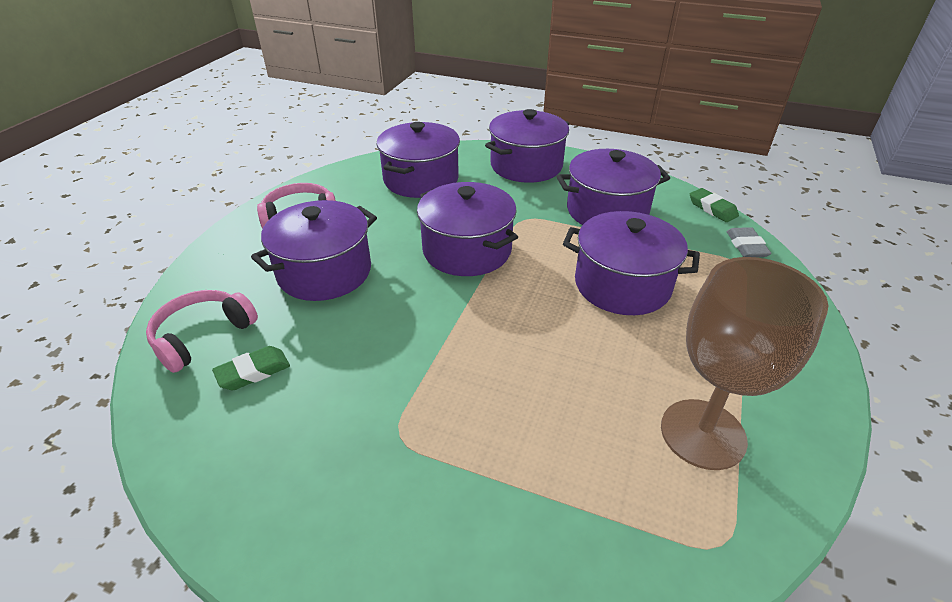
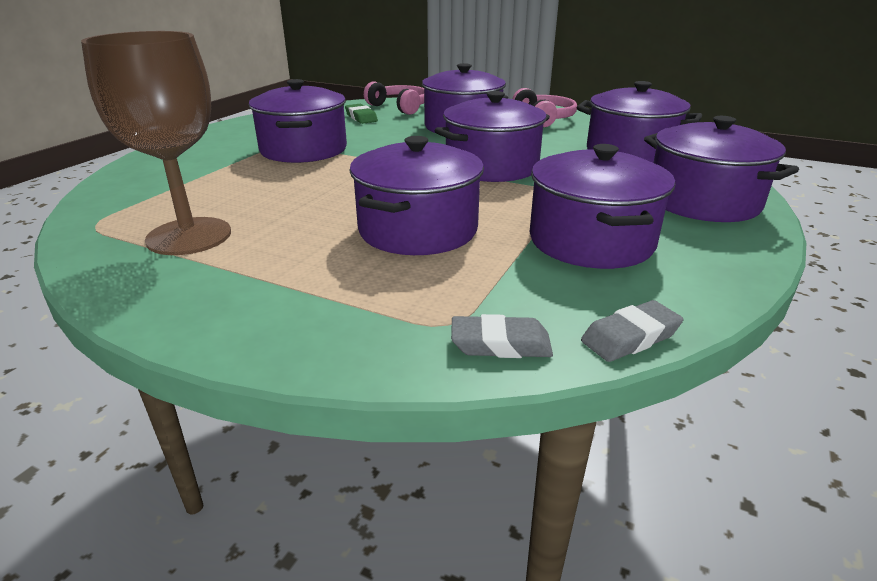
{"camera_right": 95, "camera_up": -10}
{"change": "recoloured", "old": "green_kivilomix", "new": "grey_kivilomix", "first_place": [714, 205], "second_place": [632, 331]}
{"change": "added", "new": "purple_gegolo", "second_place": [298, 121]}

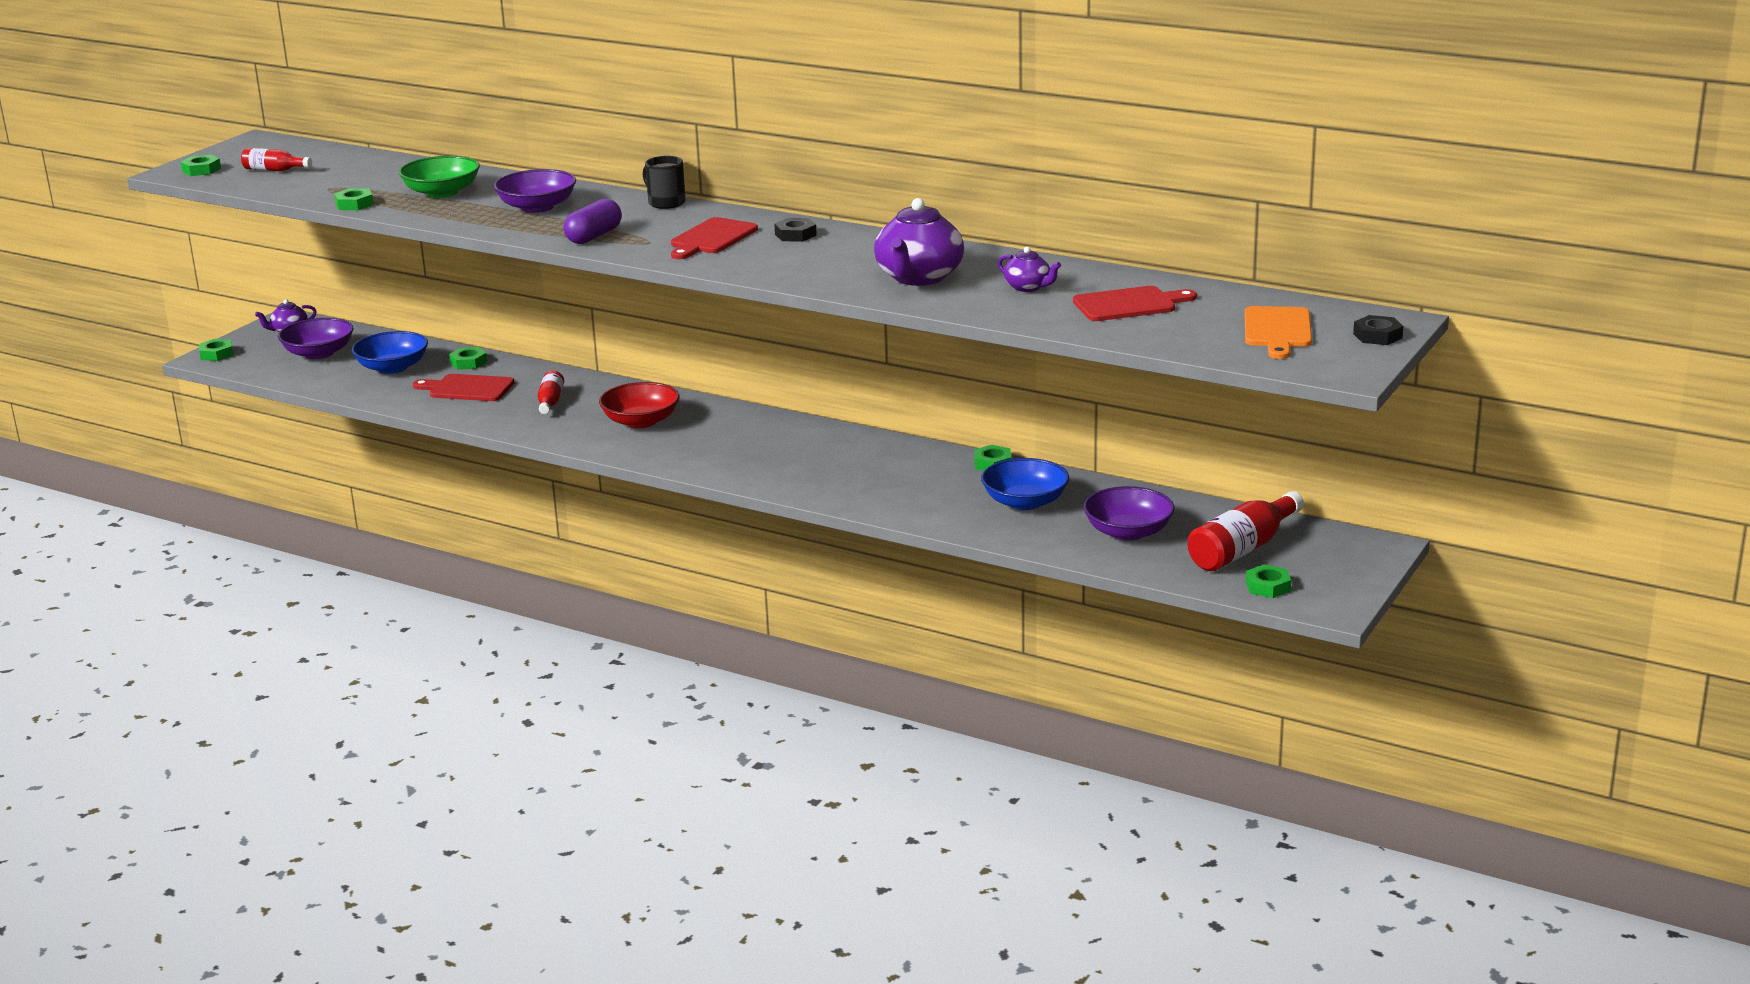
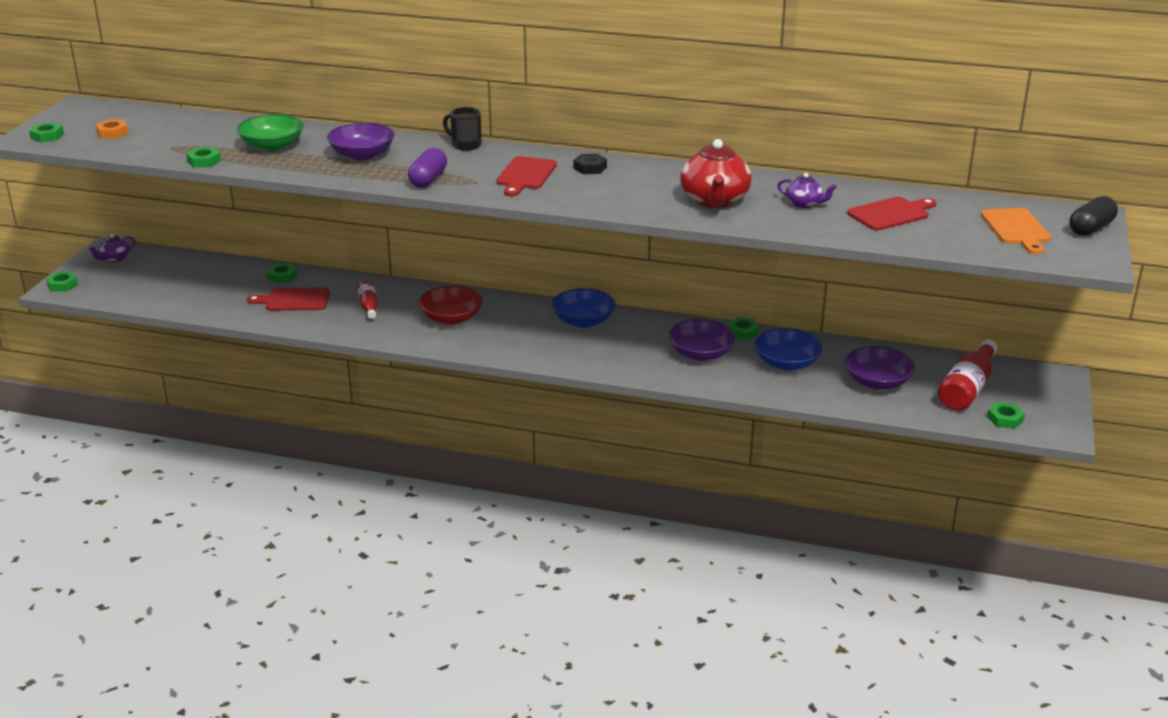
{"camera_right": -15, "camera_up": 5}
{"change": "replaced", "old": "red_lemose", "new": "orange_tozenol", "first_place": [276, 159], "second_place": [112, 129]}
{"change": "recoloured", "old": "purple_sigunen", "new": "red_sigunen", "first_place": [919, 242], "second_place": [716, 173]}
{"change": "replaced", "old": "black_tozenol", "new": "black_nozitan", "first_place": [1378, 330], "second_place": [1093, 216]}
{"change": "moved", "old": "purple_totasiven", "first_place": [316, 338], "second_place": [702, 340]}
{"change": "moved", "old": "blue_totasiven", "first_place": [390, 352], "second_place": [584, 308]}

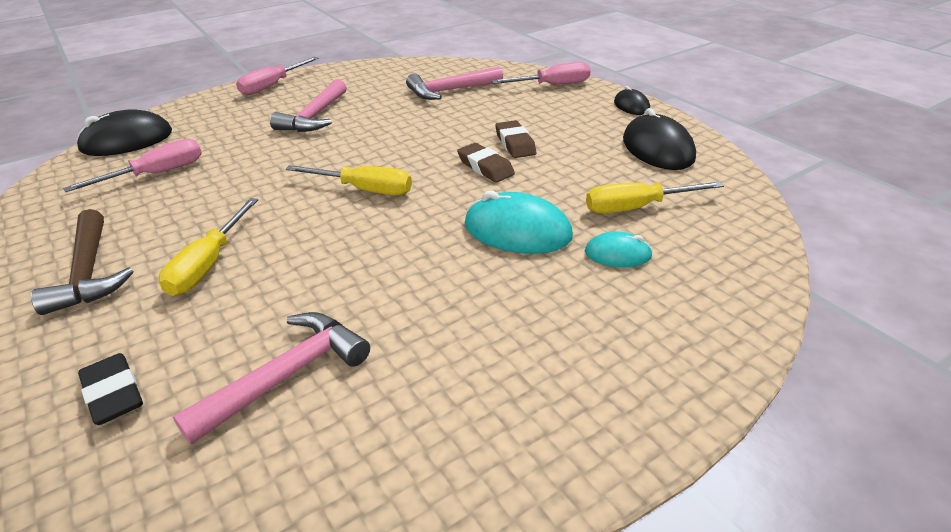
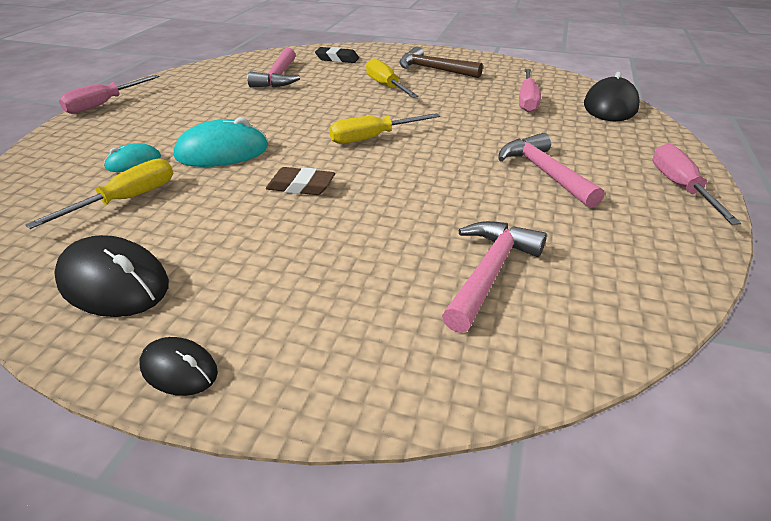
{"camera_right": 140, "camera_up": 0}
{"change": "moved", "old": "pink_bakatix", "first_place": [541, 73], "second_place": [109, 94]}
{"change": "removed", "old": "brown_kivilomix", "first_place": [515, 139]}

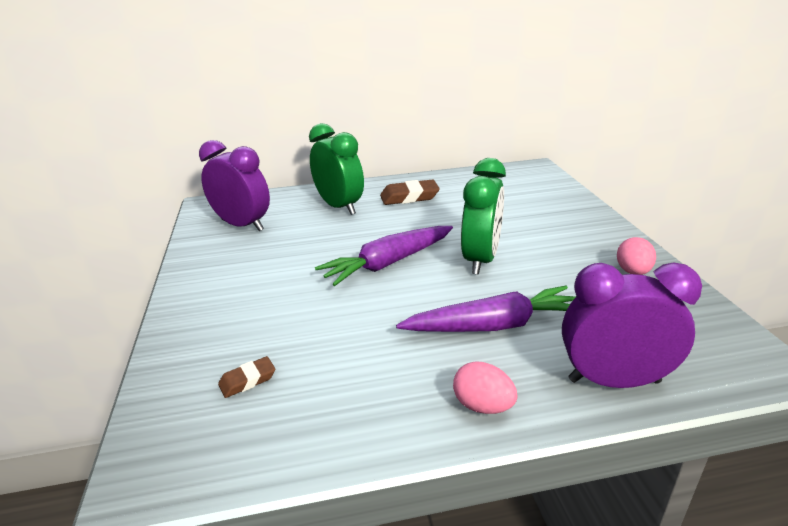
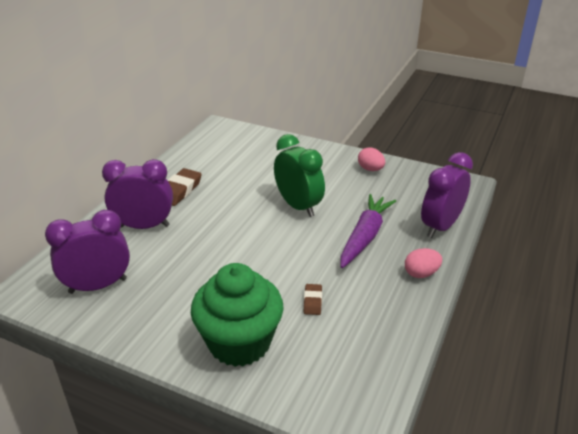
{"camera_right": -55, "camera_up": 5}
{"change": "recoloured", "old": "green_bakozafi", "new": "purple_bakozafi", "first_place": [336, 169], "second_place": [137, 194]}
{"change": "removed", "old": "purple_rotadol", "first_place": [384, 256]}
{"change": "moved", "old": "brown_kivilomix", "first_place": [246, 377], "second_place": [313, 299]}
{"change": "added", "new": "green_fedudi", "second_place": [237, 315]}

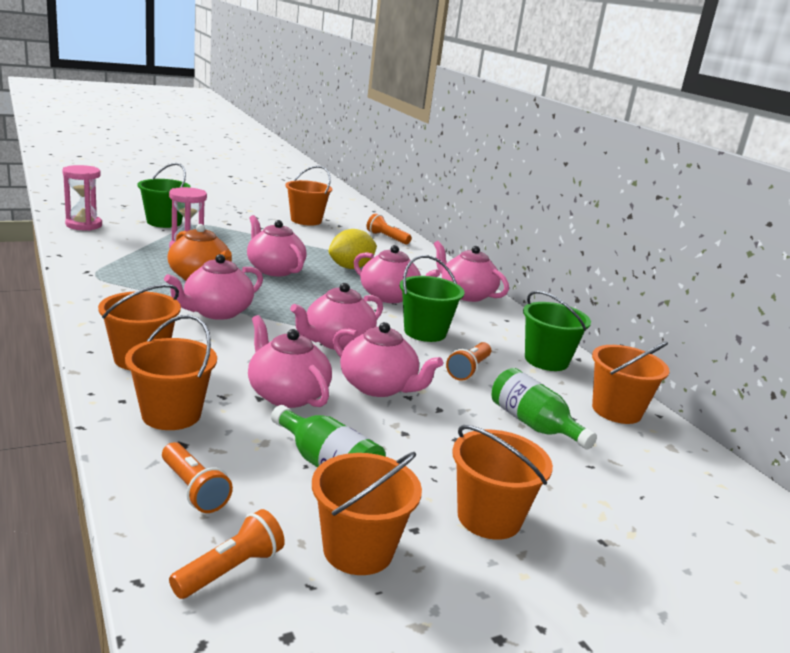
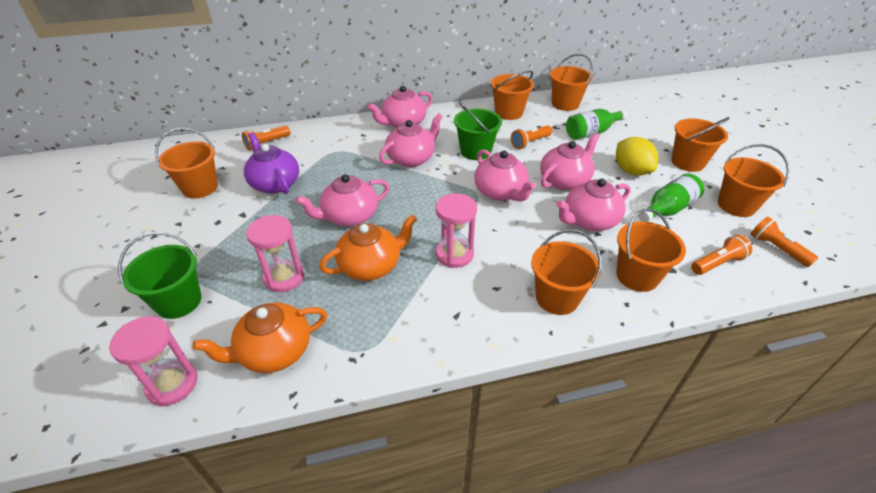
{"camera_right": -75, "camera_up": 20}
{"change": "moved", "old": "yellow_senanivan", "first_place": [353, 249], "second_place": [637, 156]}
{"change": "replaced", "old": "pink_sigunen", "new": "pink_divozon", "first_place": [213, 287], "second_place": [456, 230]}
{"change": "recoloured", "old": "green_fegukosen", "new": "orange_fegukosen", "first_place": [557, 331], "second_place": [512, 95]}
{"change": "turned", "old": "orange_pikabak", "first_place": [468, 361], "second_place": [531, 137], "degrees": 105}
{"change": "added", "new": "purple_sigunen", "second_place": [271, 163]}
{"change": "added", "new": "orange_sigunen", "second_place": [260, 337]}

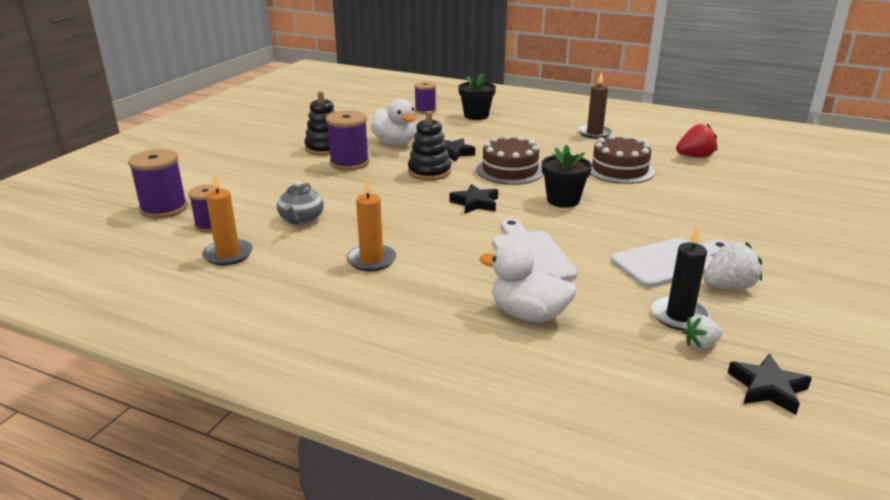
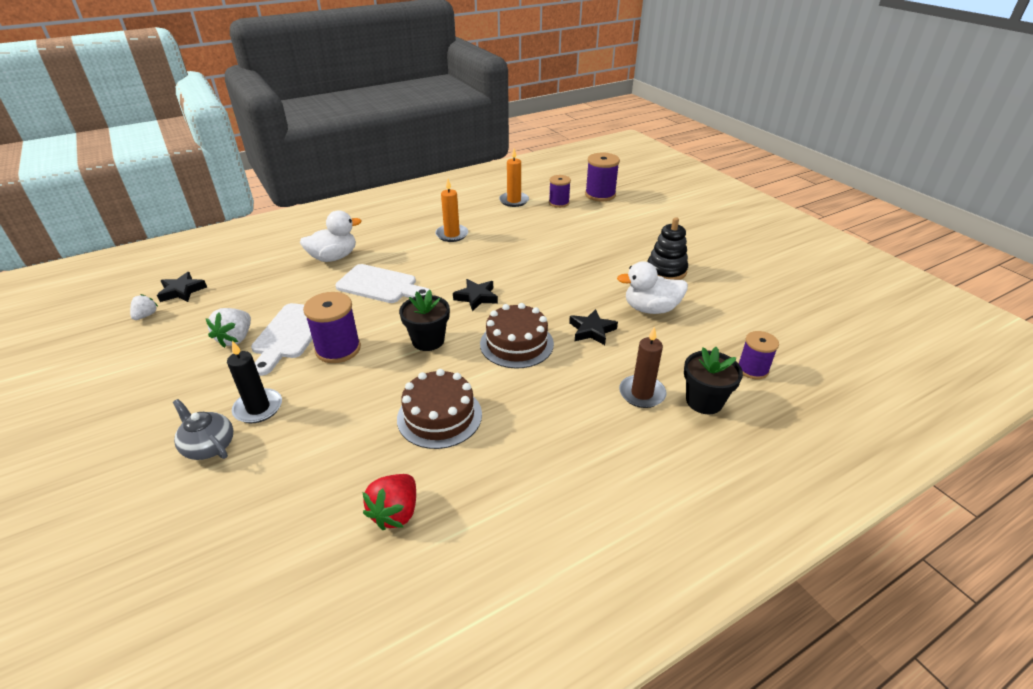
{"camera_right": 125, "camera_up": 10}
{"change": "moved", "old": "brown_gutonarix", "first_place": [595, 105], "second_place": [643, 367]}
{"change": "moved", "old": "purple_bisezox", "first_place": [347, 140], "second_place": [332, 327]}
{"change": "removed", "old": "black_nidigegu", "first_place": [429, 146]}
{"change": "moved", "old": "grey_sigunen", "first_place": [300, 203], "second_place": [203, 429]}
{"change": "moved", "old": "black_gutonarix", "first_place": [681, 277], "second_place": [254, 382]}
{"change": "moved", "old": "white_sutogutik", "first_place": [702, 332], "second_place": [144, 307]}

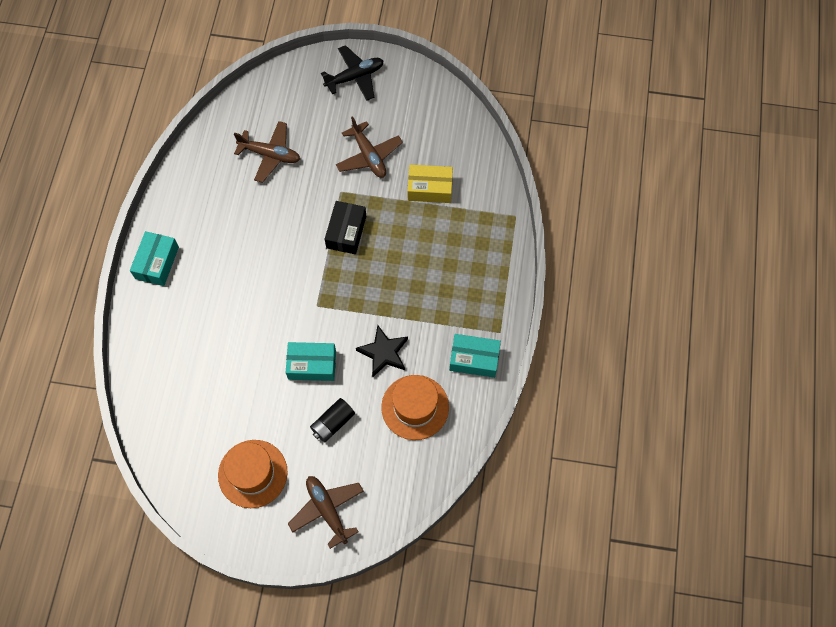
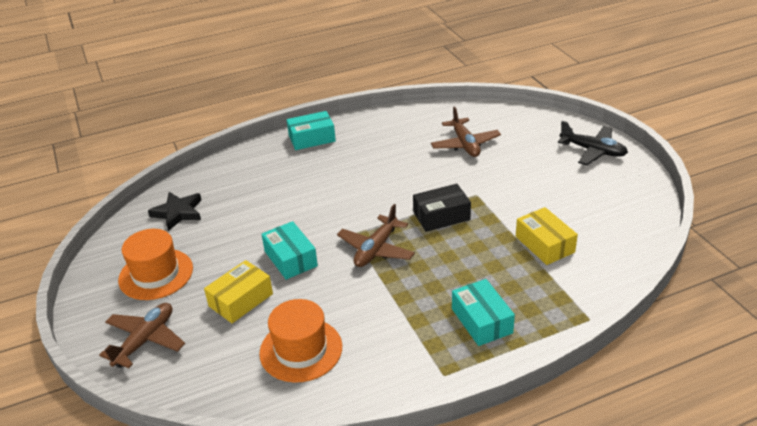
{"camera_right": 60, "camera_up": -30}
{"change": "moved", "old": "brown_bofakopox", "first_place": [369, 147], "second_place": [376, 235]}
{"change": "moved", "old": "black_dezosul", "first_place": [382, 351], "second_place": [174, 211]}
{"change": "moved", "old": "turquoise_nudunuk", "first_place": [475, 356], "second_place": [483, 312]}
{"change": "replaced", "old": "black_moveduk", "new": "yellow_nudunuk", "first_place": [332, 420], "second_place": [238, 291]}

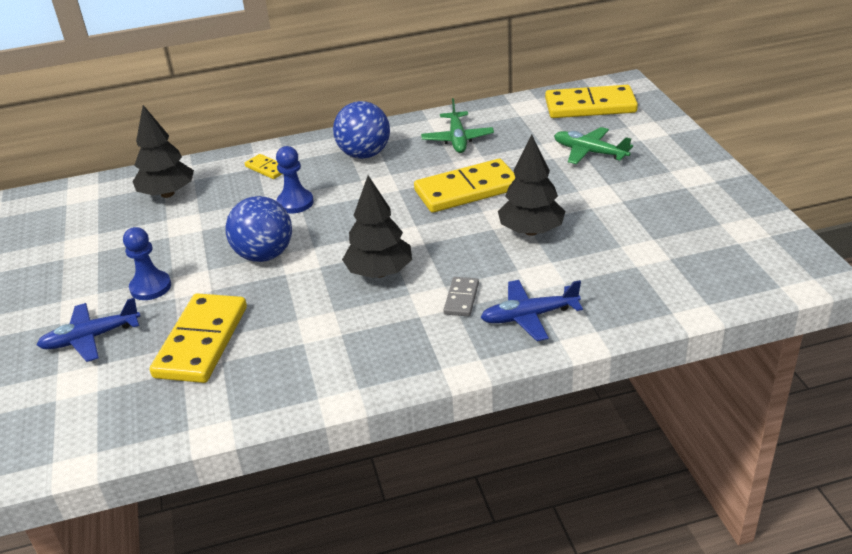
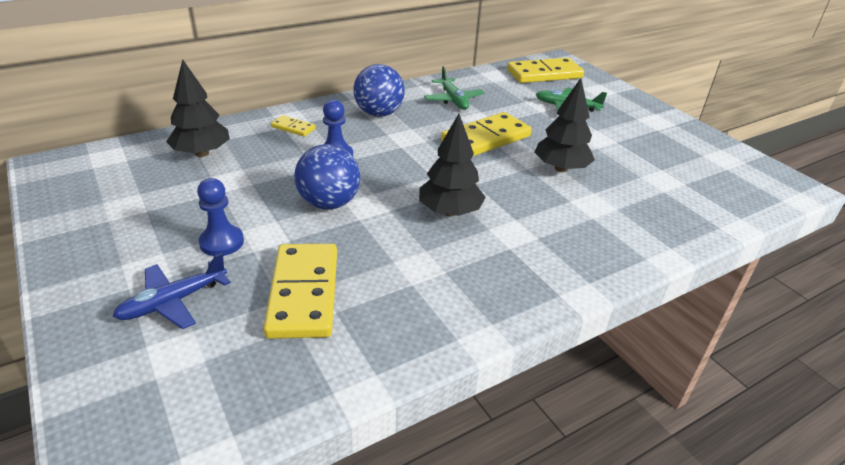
{"camera_right": -20, "camera_up": 0}
{"change": "removed", "old": "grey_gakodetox", "first_place": [461, 296]}
{"change": "removed", "old": "blue_bofakopox", "first_place": [531, 310]}

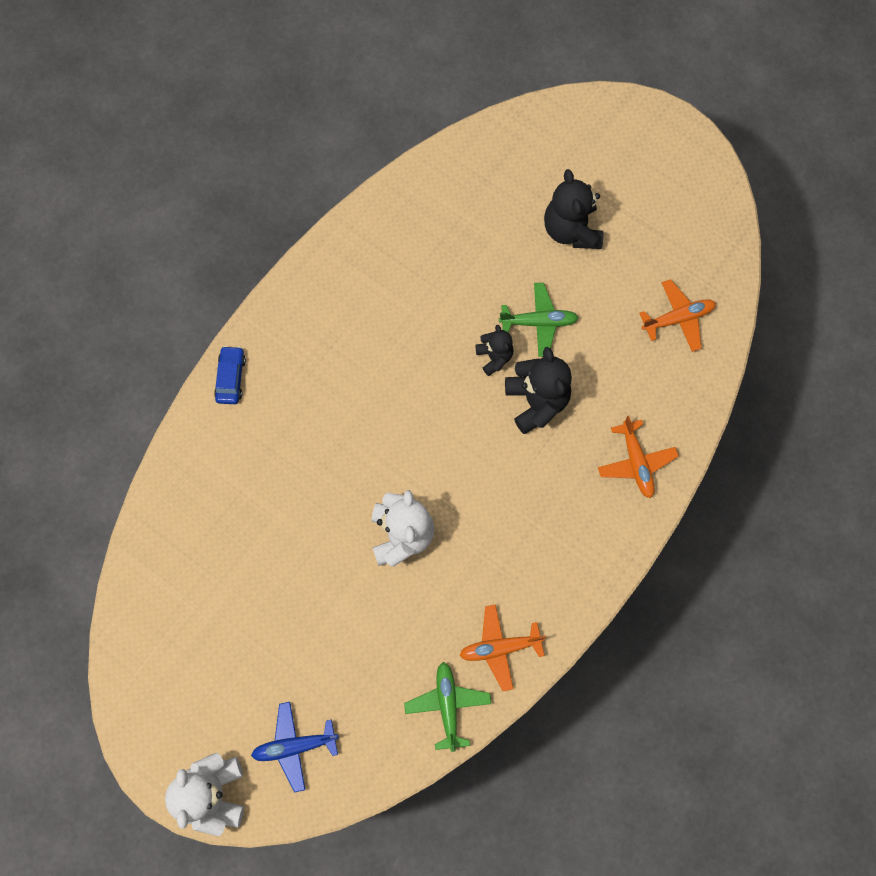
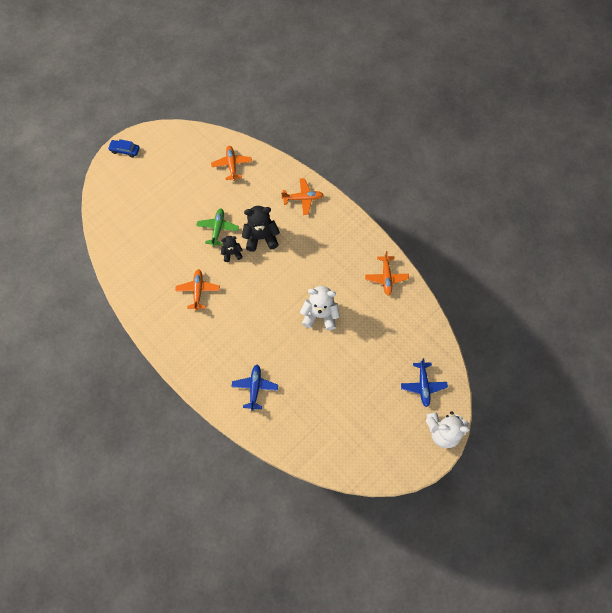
{"camera_right": -80, "camera_up": -5}
{"change": "removed", "old": "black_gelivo", "first_place": [574, 209]}
{"change": "moved", "old": "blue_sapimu", "first_place": [230, 375], "second_place": [124, 148]}
{"change": "removed", "old": "green_bofakopox", "first_place": [447, 707]}
{"change": "added", "new": "orange_bofakopox", "second_place": [197, 290]}
{"change": "added", "new": "blue_bofakopox", "second_place": [254, 388]}

